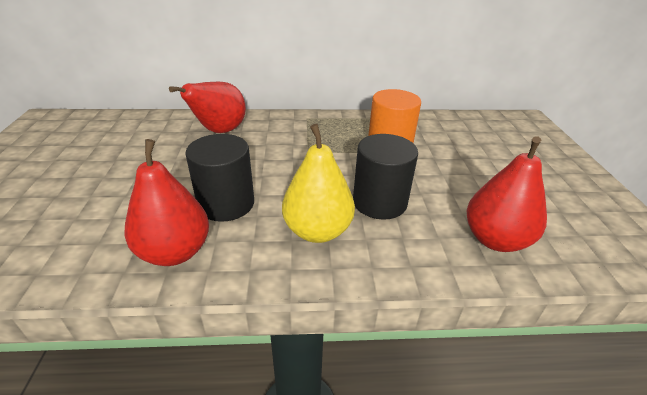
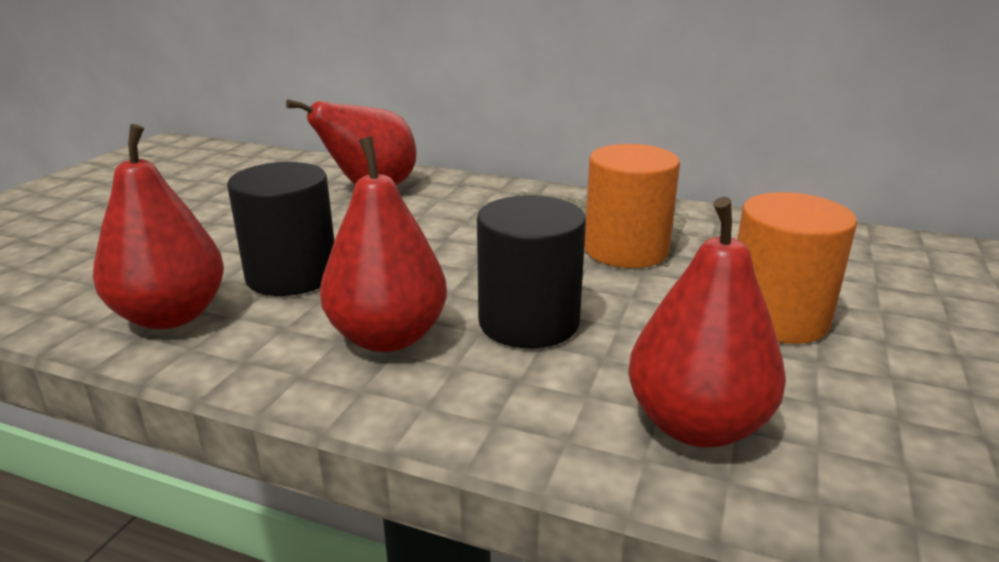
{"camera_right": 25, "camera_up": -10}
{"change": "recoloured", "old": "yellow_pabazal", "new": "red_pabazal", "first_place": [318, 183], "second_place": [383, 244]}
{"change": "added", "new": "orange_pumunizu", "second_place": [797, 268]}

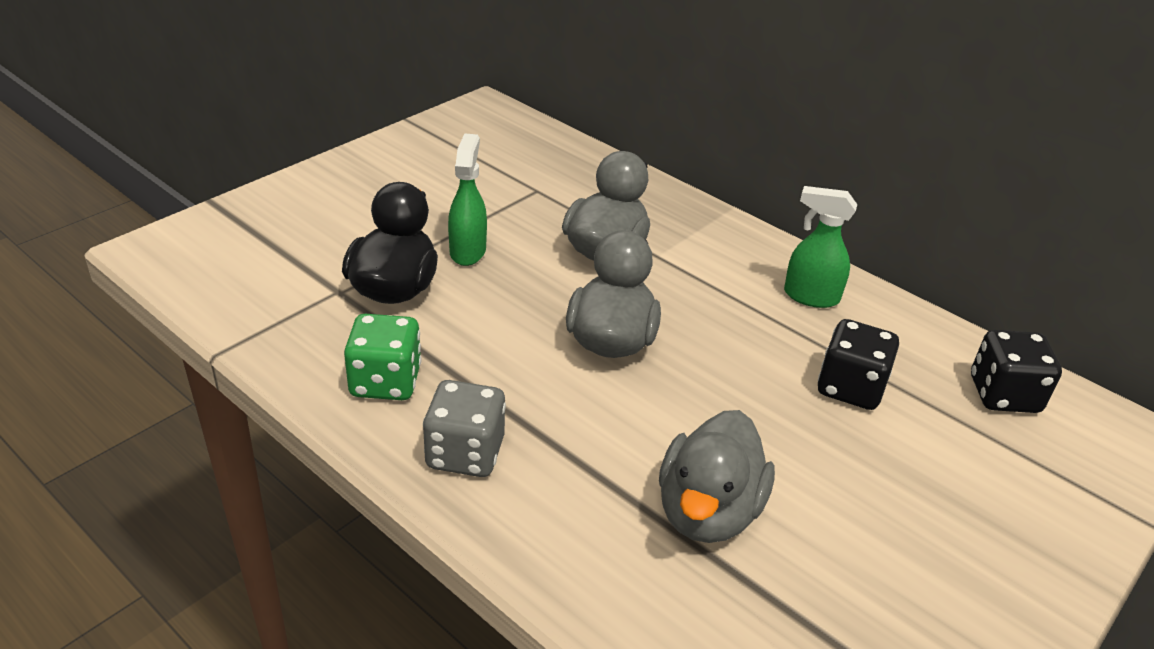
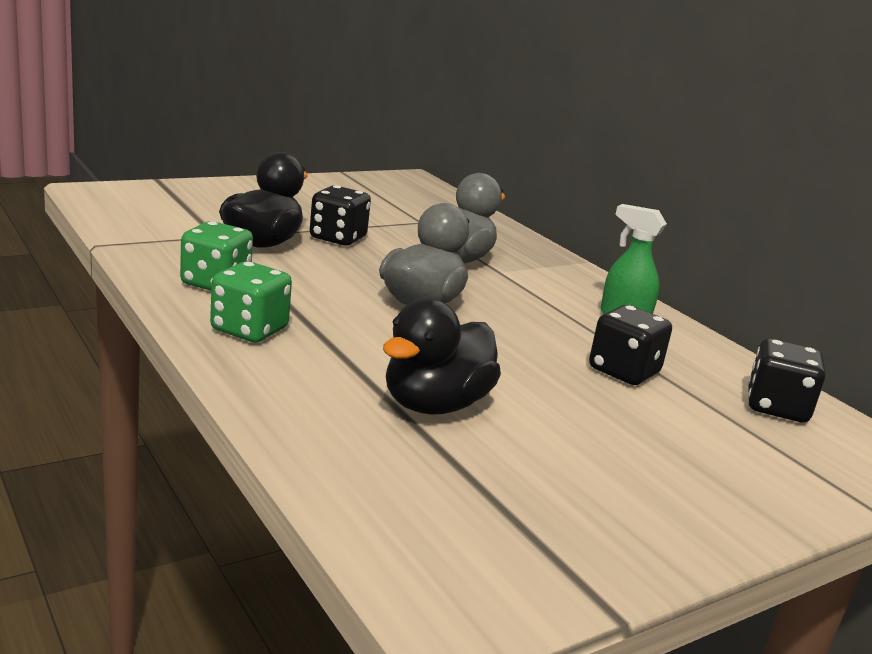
{"camera_right": 15, "camera_up": -15}
{"change": "replaced", "old": "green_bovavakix", "new": "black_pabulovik", "first_place": [467, 199], "second_place": [340, 215]}
{"change": "recoloured", "old": "grey_pabulovik", "new": "green_pabulovik", "first_place": [464, 428], "second_place": [251, 301]}
{"change": "recoloured", "old": "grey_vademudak", "new": "black_vademudak", "first_place": [717, 476], "second_place": [442, 356]}

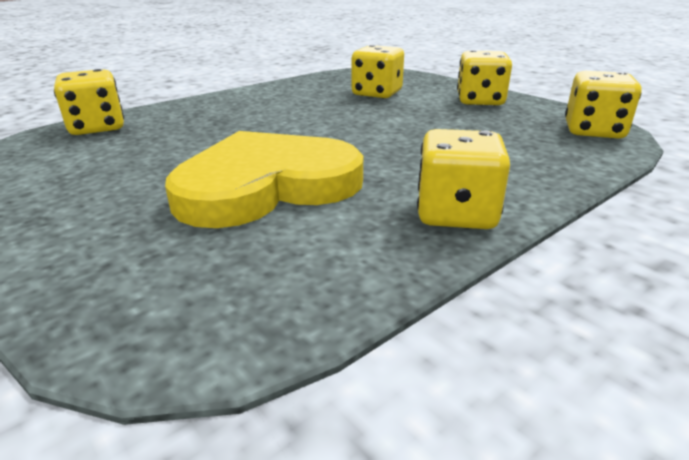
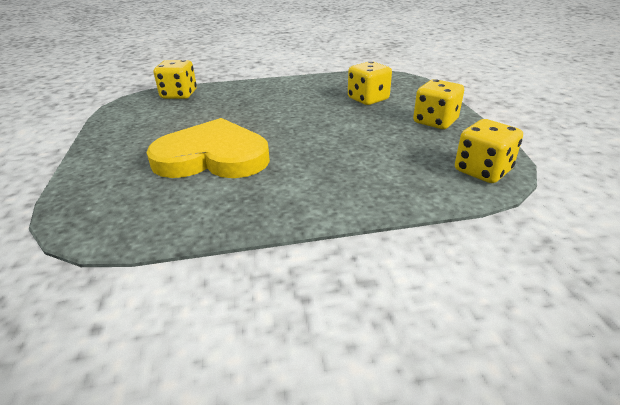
{"camera_right": 30, "camera_up": 5}
{"change": "removed", "old": "yellow_pabulovik", "first_place": [463, 179]}

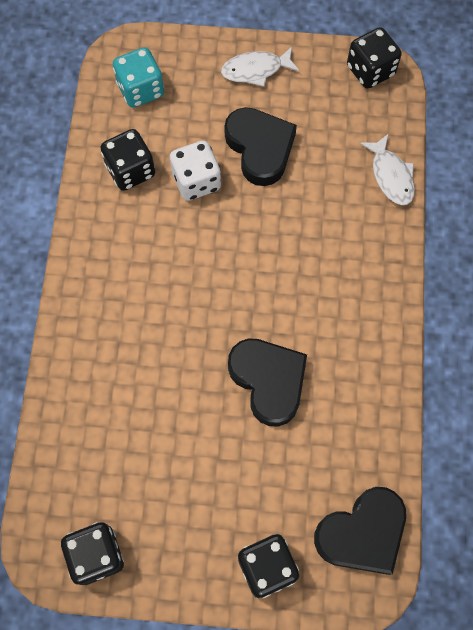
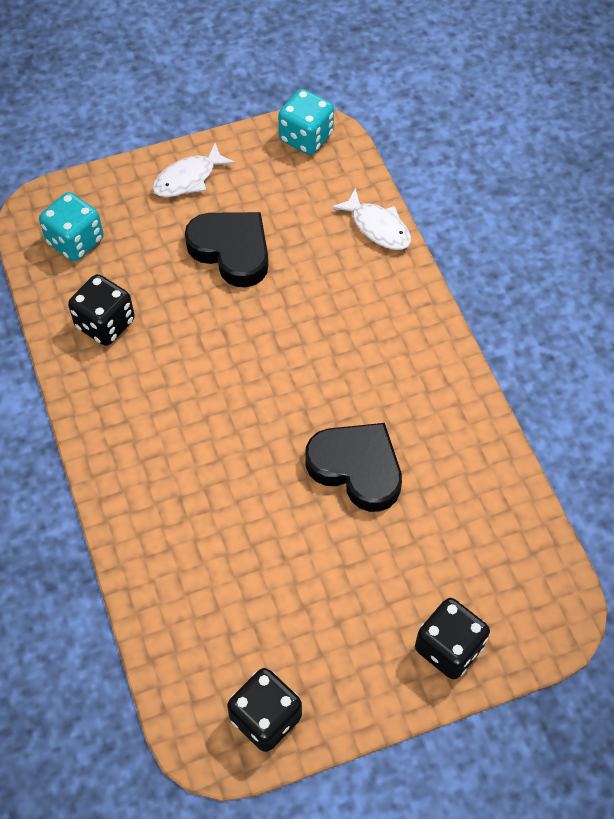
{"camera_right": -25, "camera_up": -10}
{"change": "recoloured", "old": "black_pabulovik", "new": "turquoise_pabulovik", "first_place": [374, 58], "second_place": [306, 122]}
{"change": "removed", "old": "white_pabulovik", "first_place": [195, 171]}
{"change": "removed", "old": "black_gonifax", "first_place": [360, 531]}

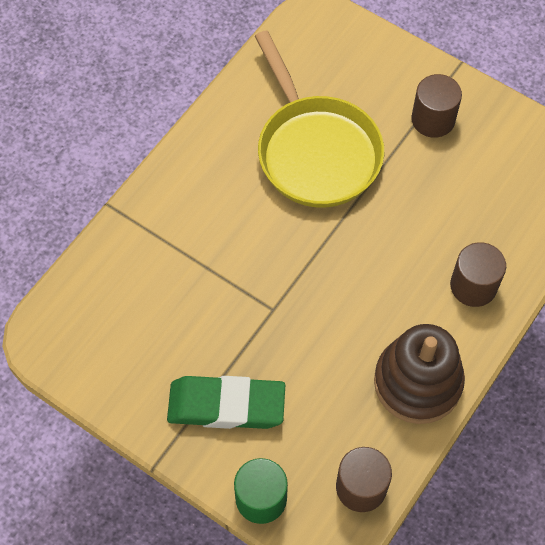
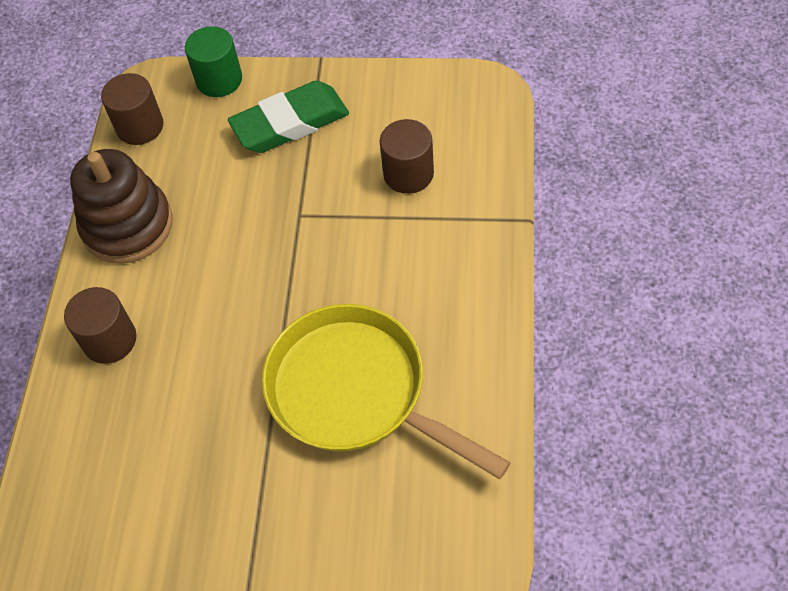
{"camera_right": 155, "camera_up": -5}
{"change": "moved", "old": "brown_pumunizu", "first_place": [436, 106], "second_place": [407, 156]}

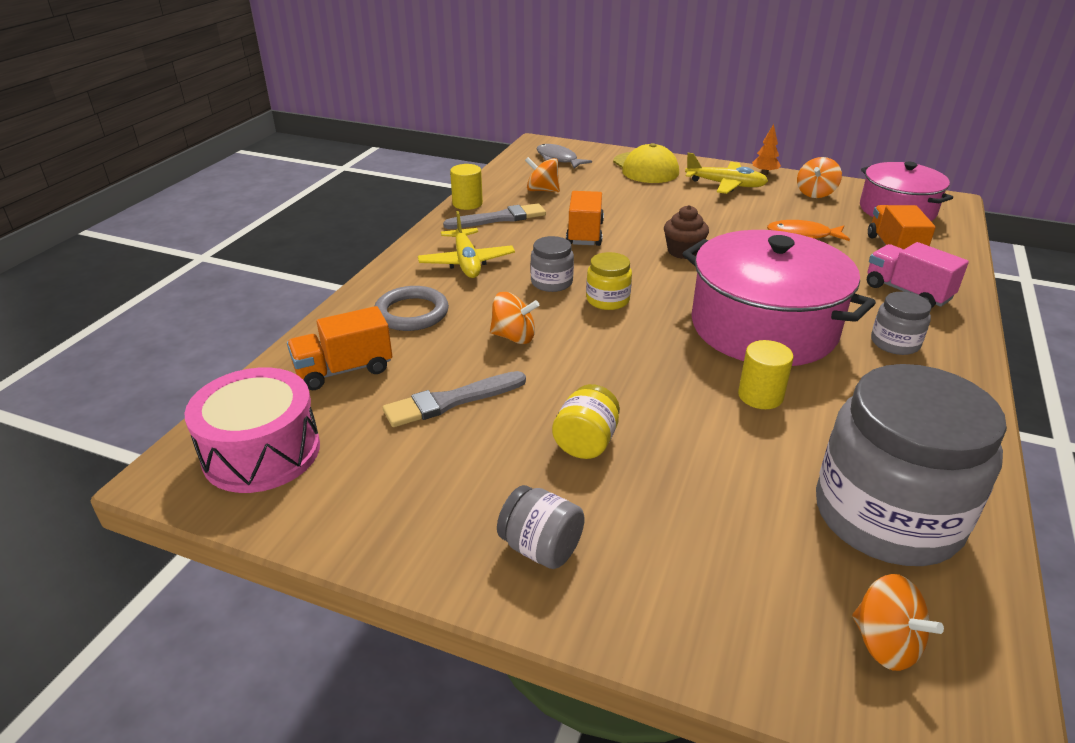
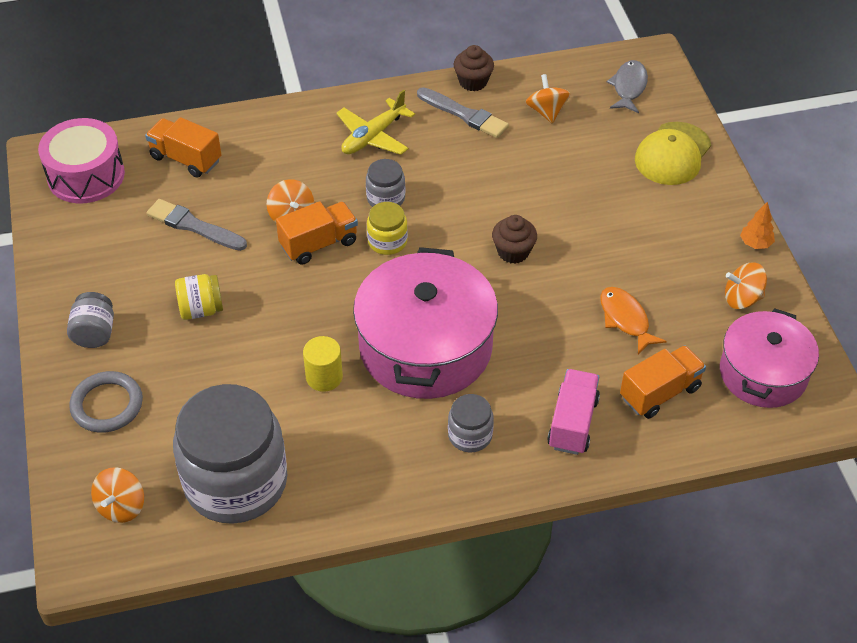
{"camera_right": 55, "camera_up": 15}
{"change": "removed", "old": "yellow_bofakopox", "first_place": [726, 173]}
{"change": "replaced", "old": "yellow_pumunizu", "new": "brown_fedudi", "first_place": [466, 187], "second_place": [474, 68]}
{"change": "moved", "old": "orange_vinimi", "first_place": [585, 218], "second_place": [317, 233]}
{"change": "moved", "old": "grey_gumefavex", "first_place": [412, 308], "second_place": [106, 402]}

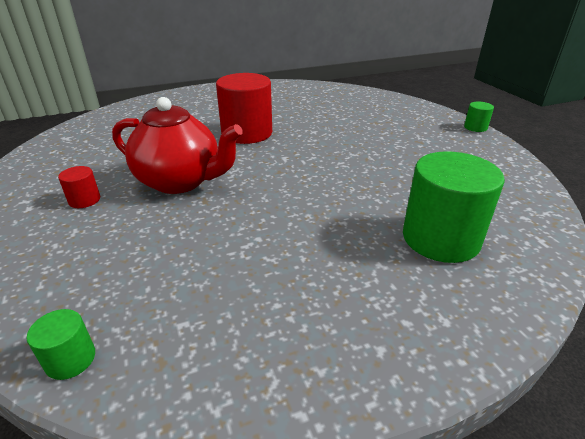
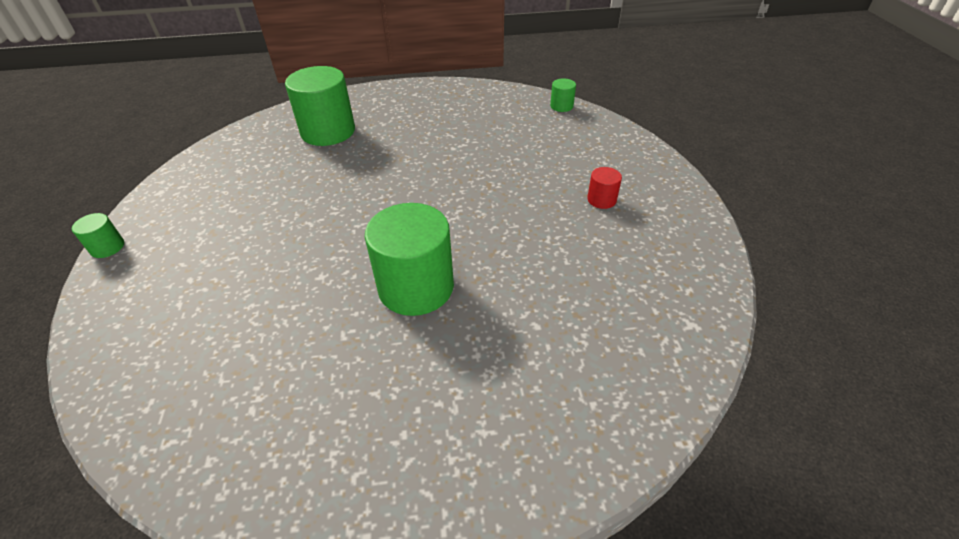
{"camera_right": -165, "camera_up": 10}
{"change": "recoloured", "old": "red_pumunizu", "new": "green_pumunizu", "first_place": [244, 108], "second_place": [409, 259]}
{"change": "removed", "old": "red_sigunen", "first_place": [177, 145]}

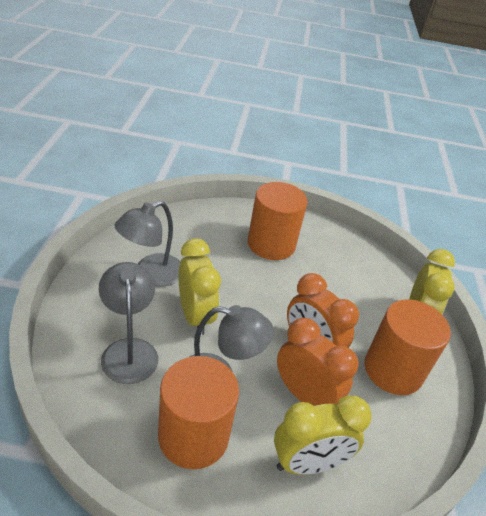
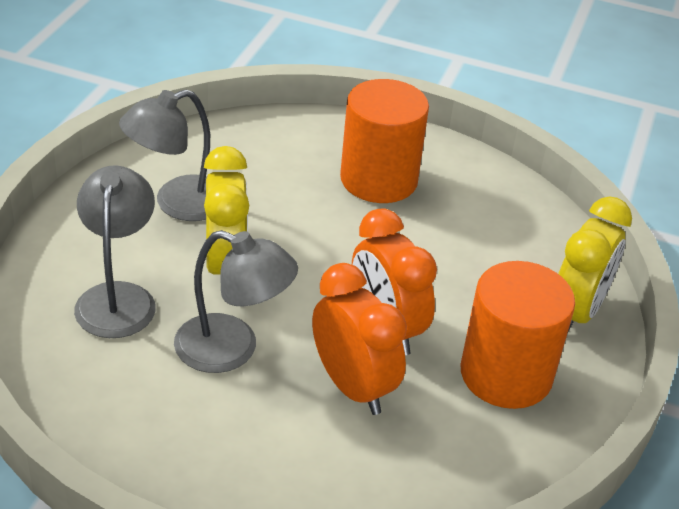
{"camera_right": 15, "camera_up": 0}
{"change": "removed", "old": "orange_pumunizu", "first_place": [198, 412]}
{"change": "removed", "old": "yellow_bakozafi", "first_place": [323, 435]}

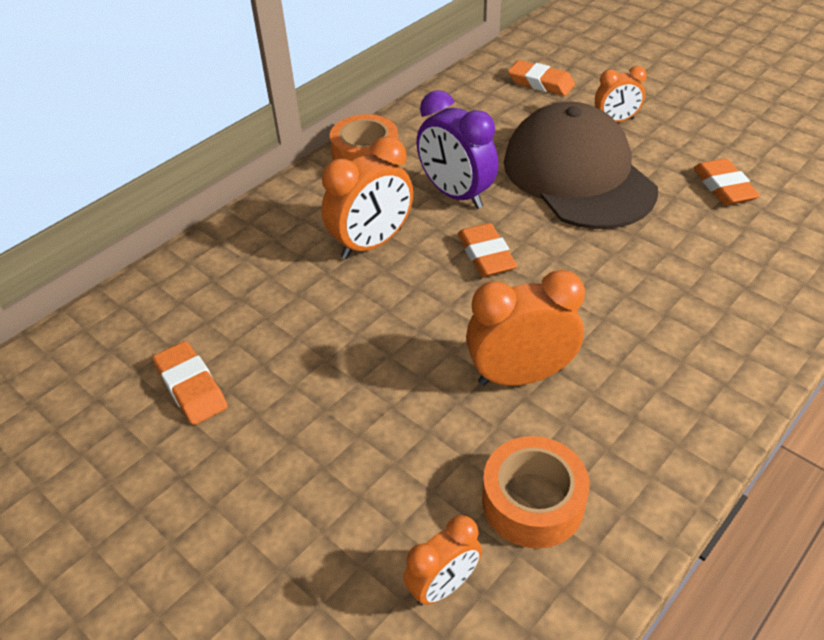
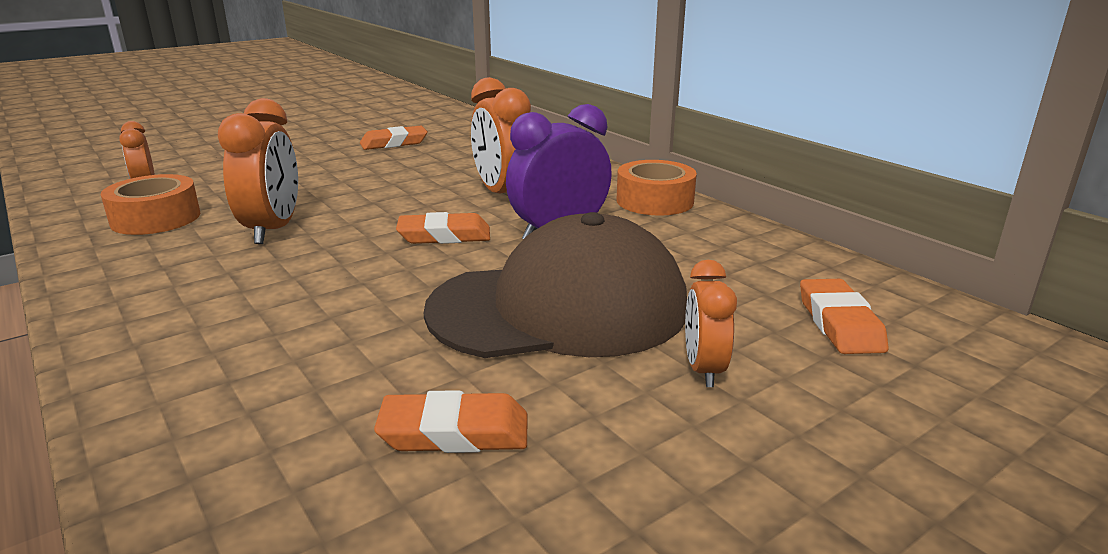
{"camera_right": 100, "camera_up": -20}
{"change": "turned", "old": "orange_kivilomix", "first_place": [541, 78], "second_place": [844, 316], "degrees": -45}

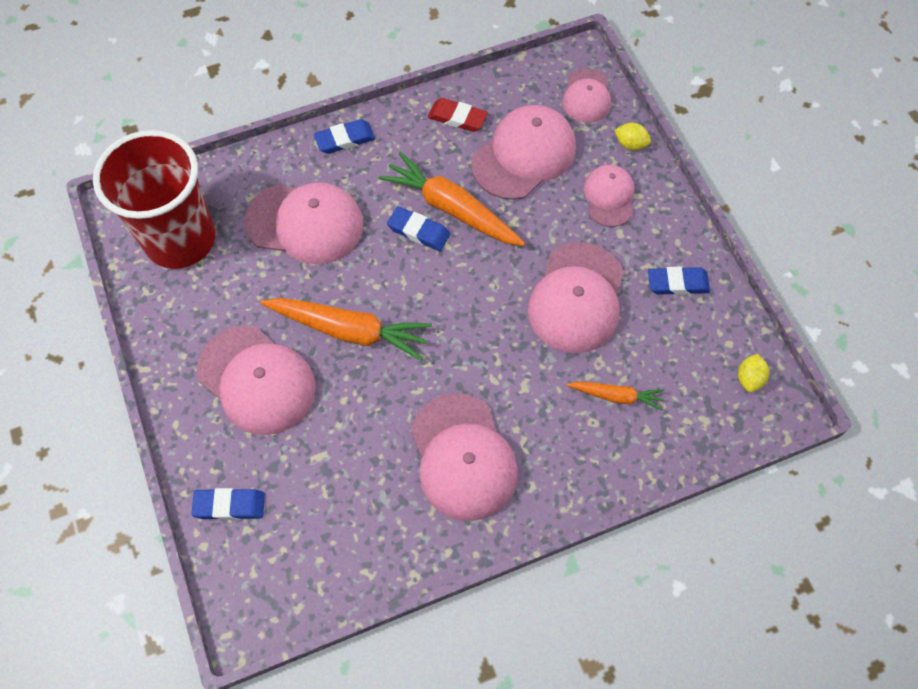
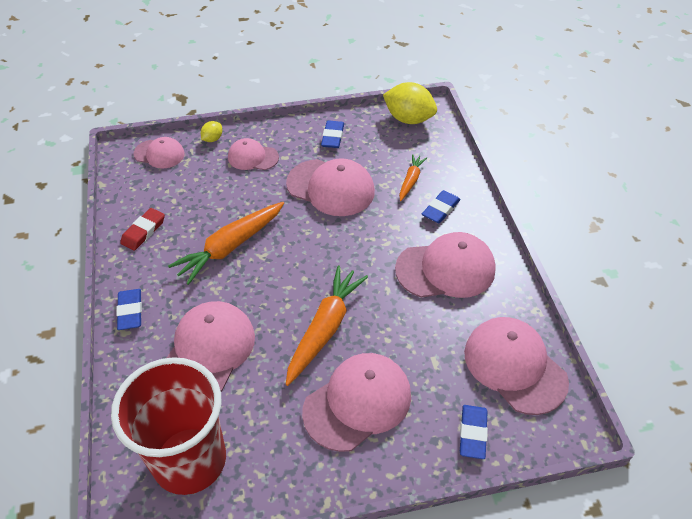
{"camera_right": -80, "camera_up": -15}
{"change": "moved", "old": "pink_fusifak", "first_place": [523, 152], "second_place": [516, 366]}
{"change": "moved", "old": "blue_kivilomix", "first_place": [418, 228], "second_place": [441, 206]}
{"change": "resized", "old": "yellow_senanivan", "first_place": [753, 373], "second_place": [410, 103], "factor": 2.07}

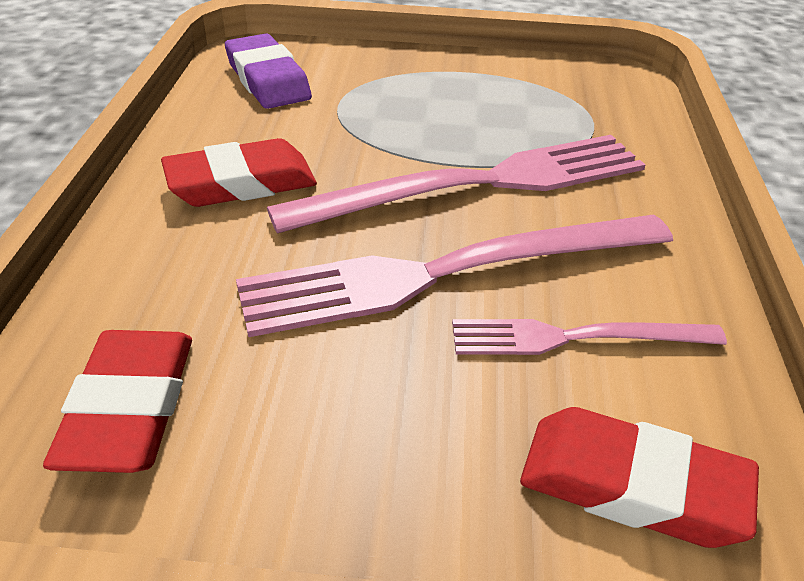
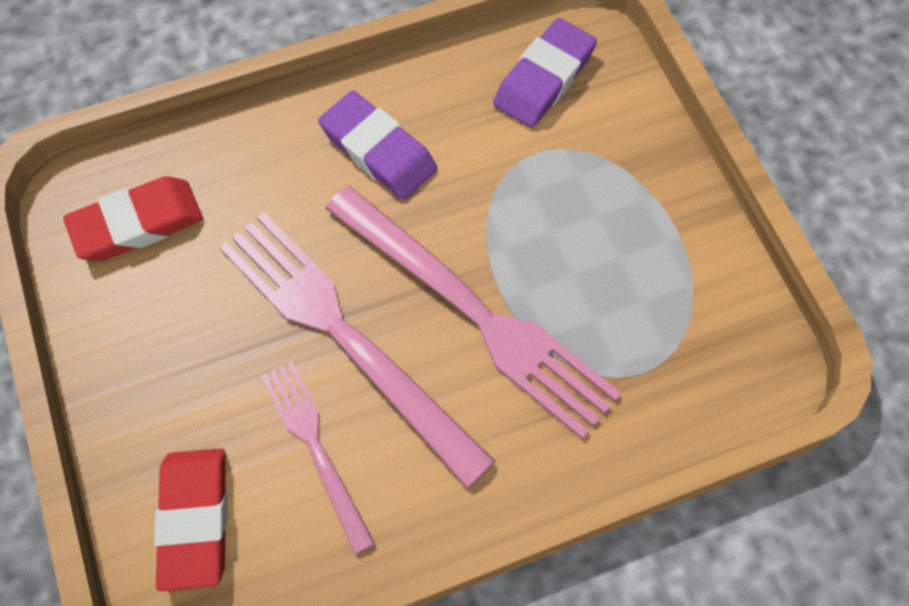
{"camera_right": 65, "camera_up": 25}
{"change": "recoloured", "old": "red_kivilomix", "new": "purple_kivilomix", "first_place": [239, 172], "second_place": [377, 145]}

